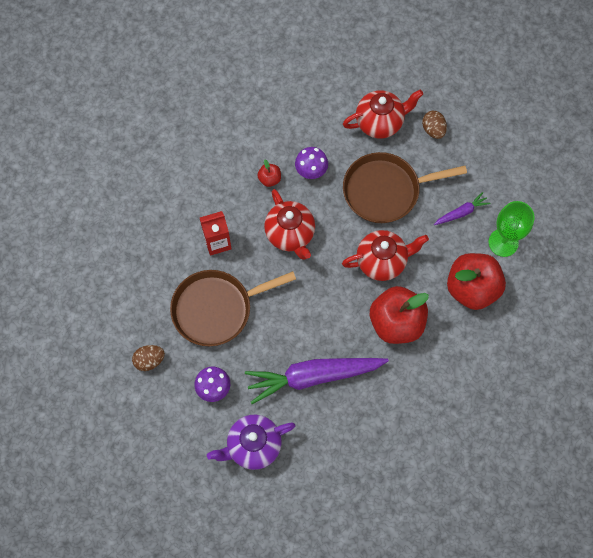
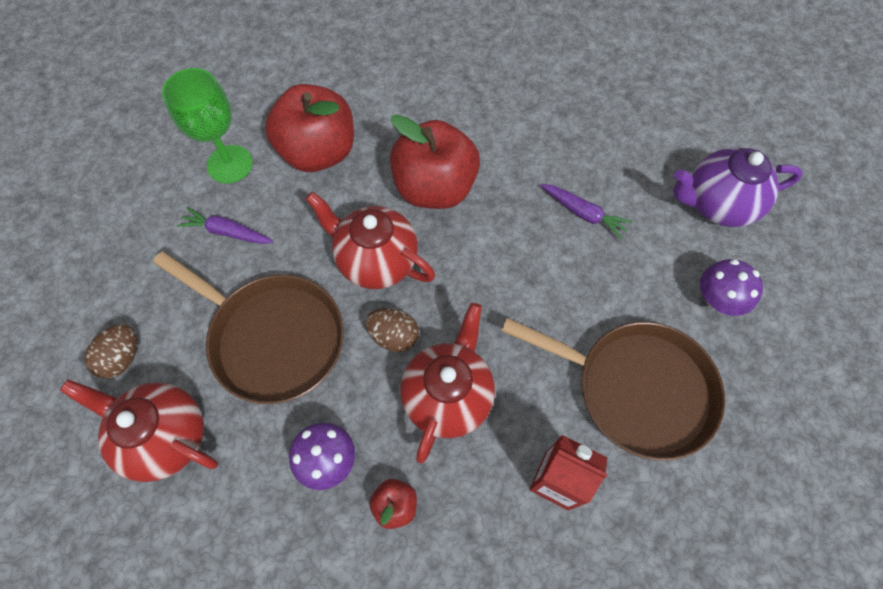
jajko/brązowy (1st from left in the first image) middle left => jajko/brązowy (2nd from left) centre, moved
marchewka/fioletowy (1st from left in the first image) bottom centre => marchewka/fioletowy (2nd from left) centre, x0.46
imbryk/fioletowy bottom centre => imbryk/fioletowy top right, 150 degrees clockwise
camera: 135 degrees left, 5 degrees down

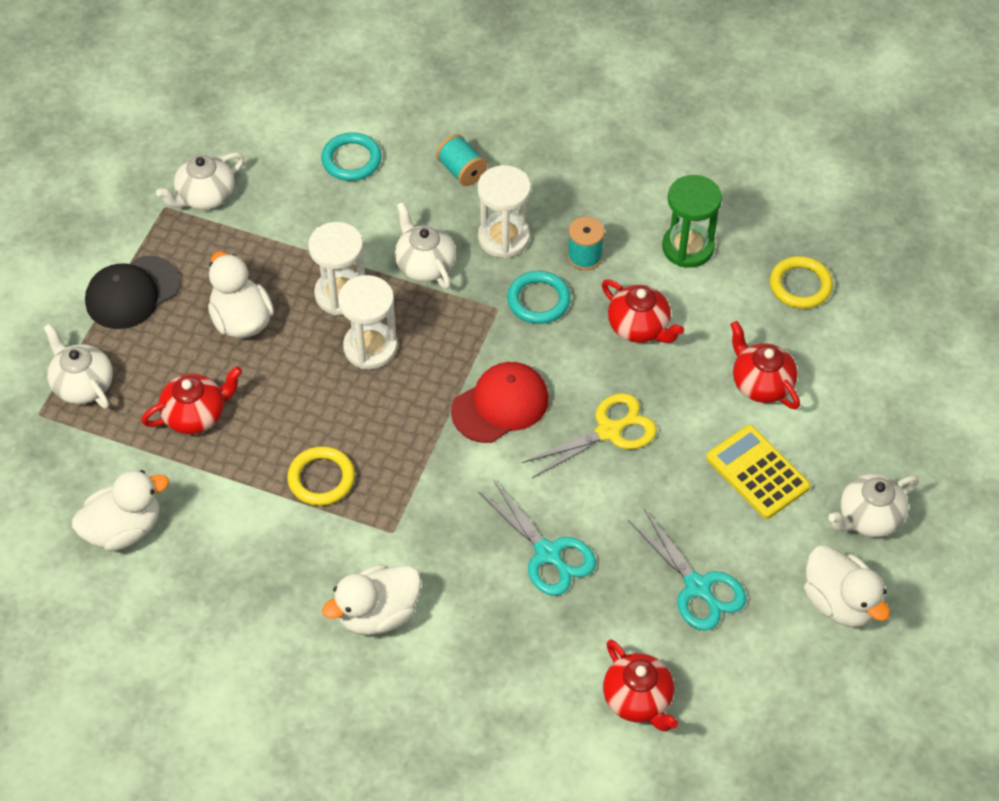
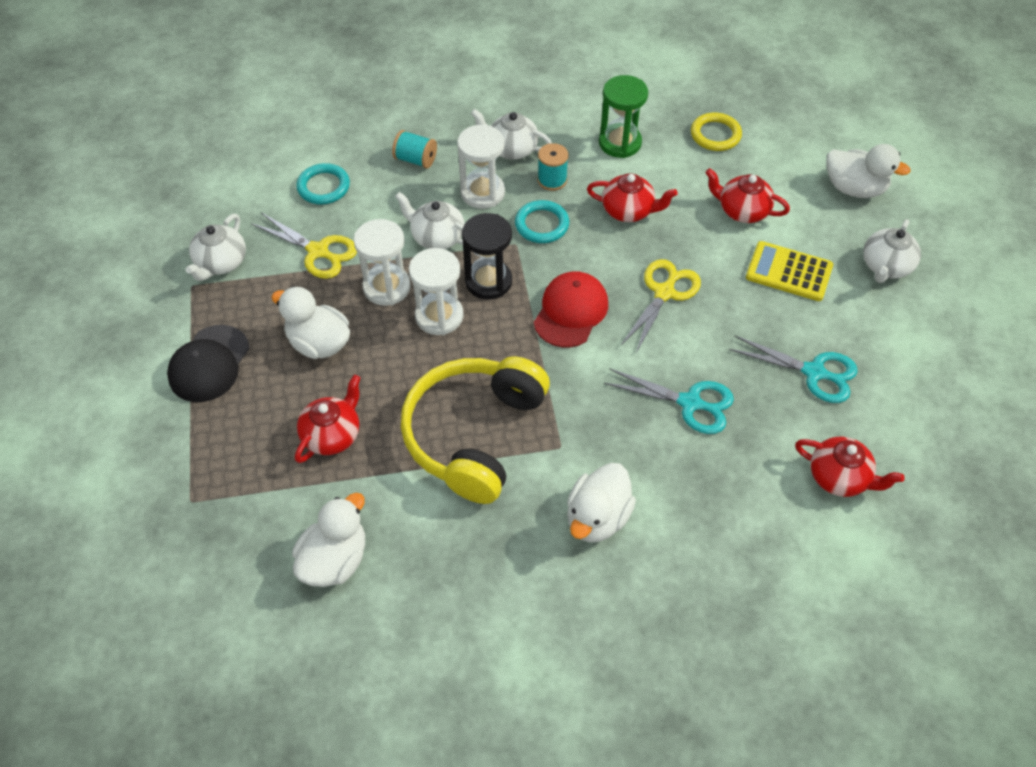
nothing => nożyczki/żółty (1st from left) top left
pierścień/żółty (1st from left) middle left => słuchawki/żółty centre
nothing => klepsydra/czarny centre
imbryk/biały (1st from left in the first image) middle left => imbryk/biały (3rd from left) top centre, moved
kaczka/biały (4th from left) bottom right => kaczka/biały (4th from left) top right, moved
camera: 30 degrees left, 0 degrees up

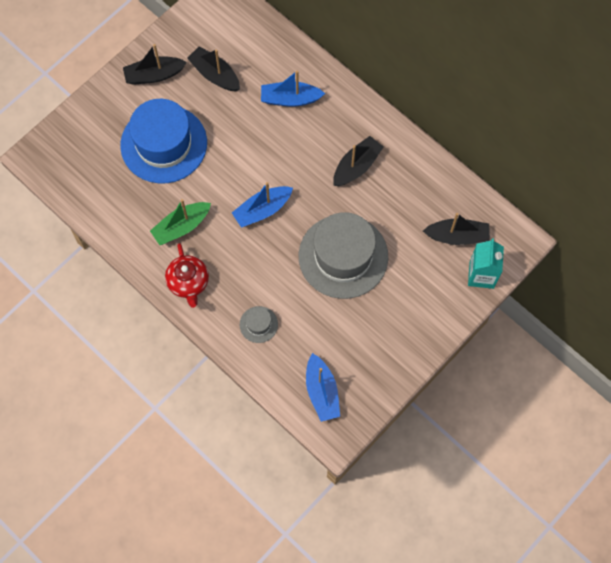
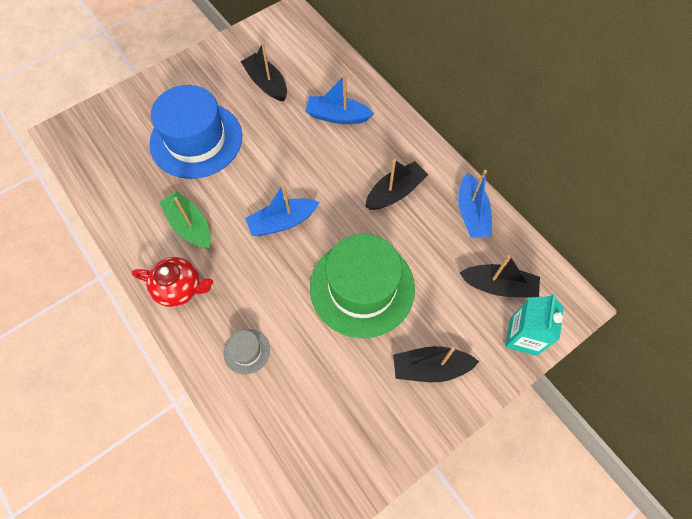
imbryk/czerwony middle left, 75 degrees counterclockwise
łódka/zielony middle left, 75 degrees clockwise
kapelusz/szary (2nd from left) centre => kapelusz/zielony centre
łódka/czarny (1st from left in the first image) top left => łódka/czarny (3rd from left) bottom centre, moved
łódka/niebieski (3rd from left) bottom centre => łódka/niebieski (3rd from left) middle right, moved
camera: 10 degrees right, 5 degrees down

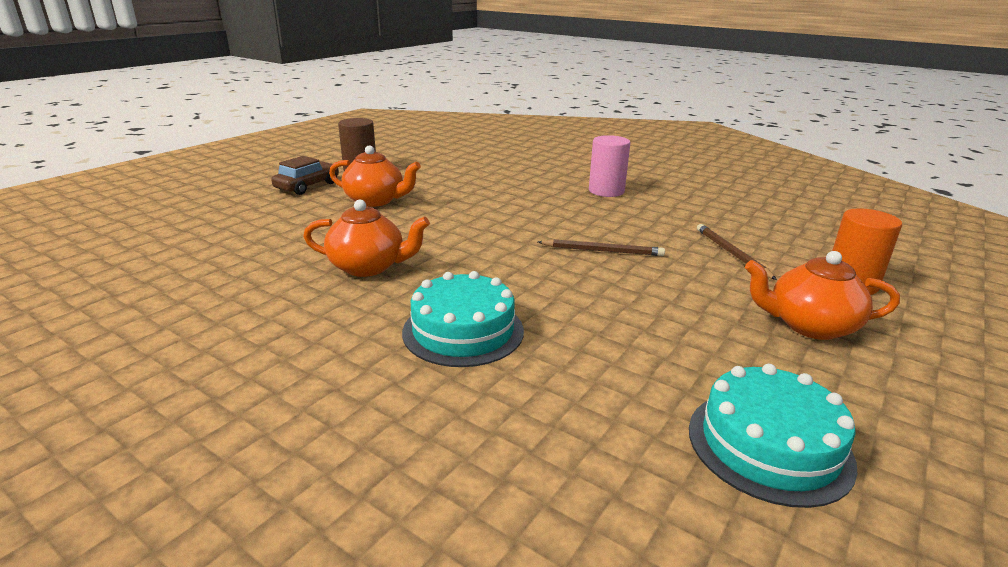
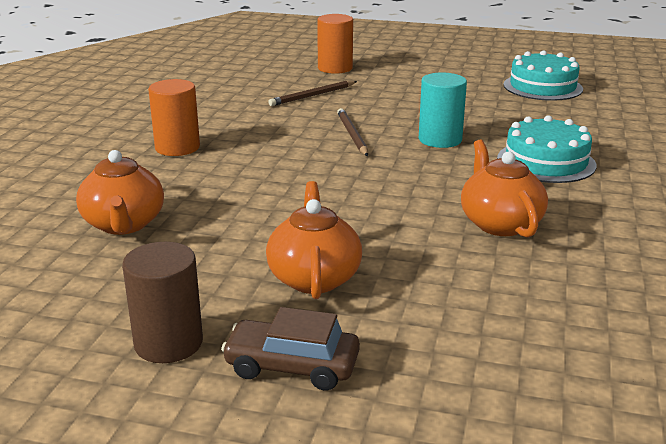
imbryk/pomarańczowy (3rd from left in the first image) middle right => imbryk/pomarańczowy (1st from left) middle left, moved
walec/różowy top centre => walec/pomarańczowy (1st from left) top left
nothing => walec/turkusowy top centre
camera: 110 degrees left, 0 degrees up

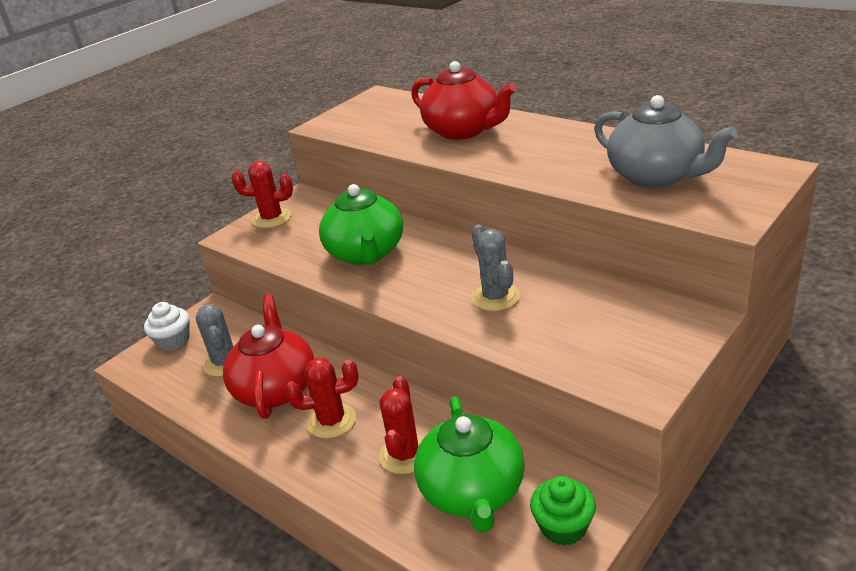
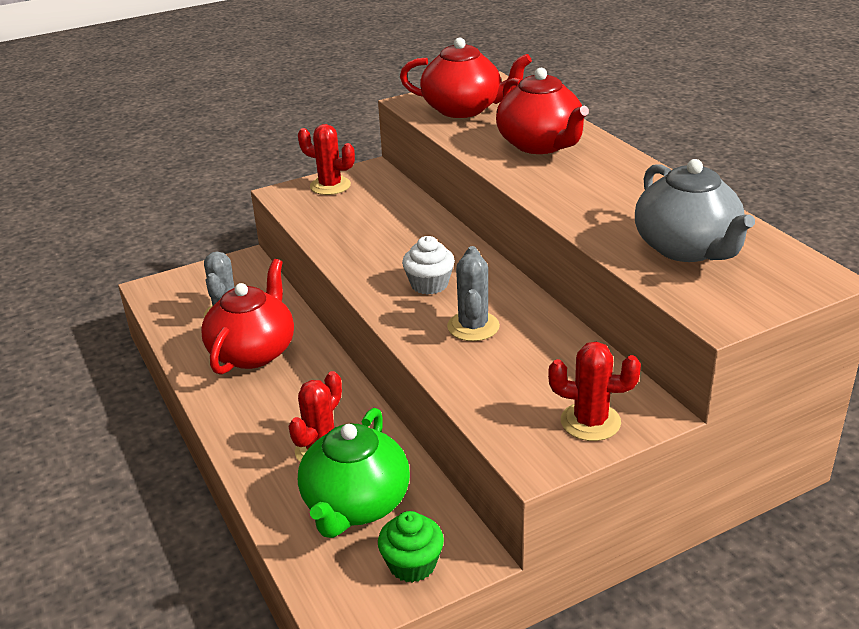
nothing => imbryk/czerwony (2nd from left) top centre
muffinka/biały middle left => muffinka/biały centre, moved
kaktus/czerwony (2nd from left in the first image) bottom centre => kaktus/czerwony (3rd from left) middle right, moved
imbryk/zielony (1st from left) centre => nothing
camera: 20 degrees right, 0 degrees up

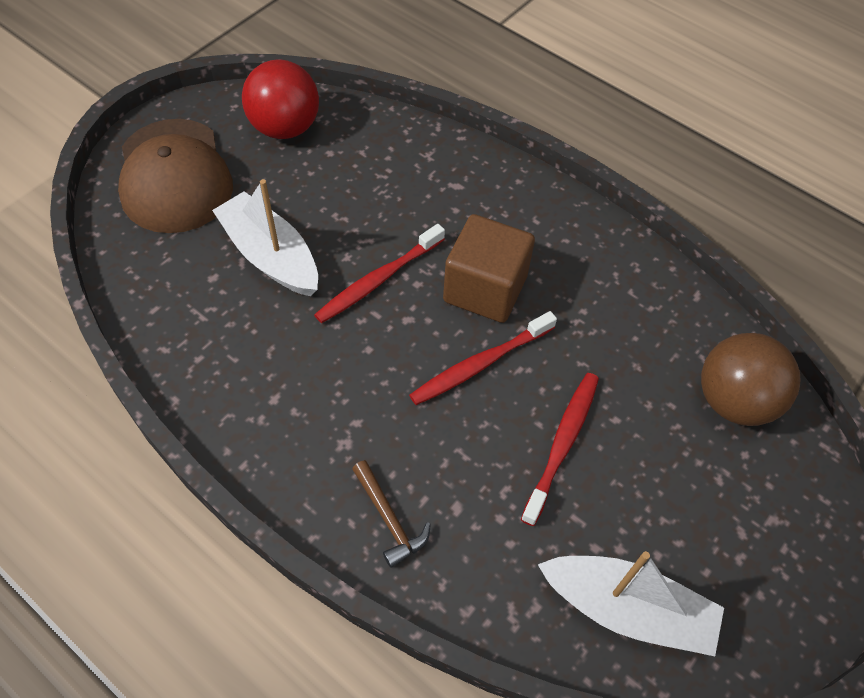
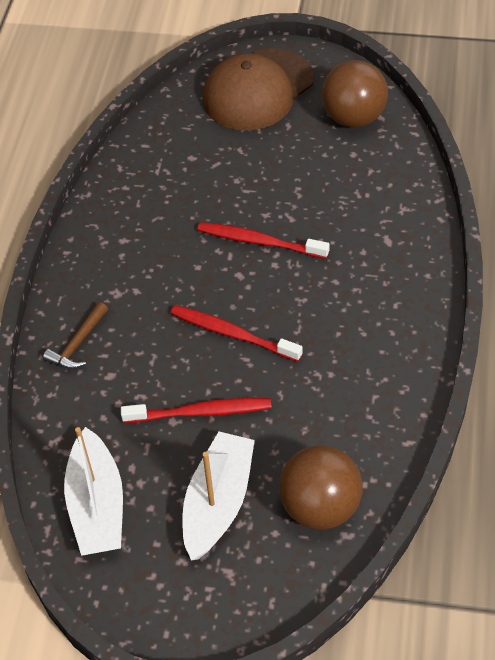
łódka/biały (1st from left in the first image) middle left => łódka/biały (2nd from left) bottom centre, moved
piłka/czerwony top left => piłka/brązowy (2nd from left) top right
sześcian/brązowy centre => nothing
camera: 65 degrees right, 5 degrees down

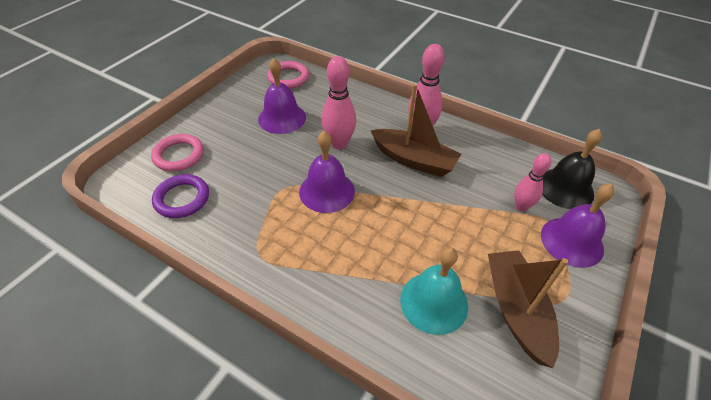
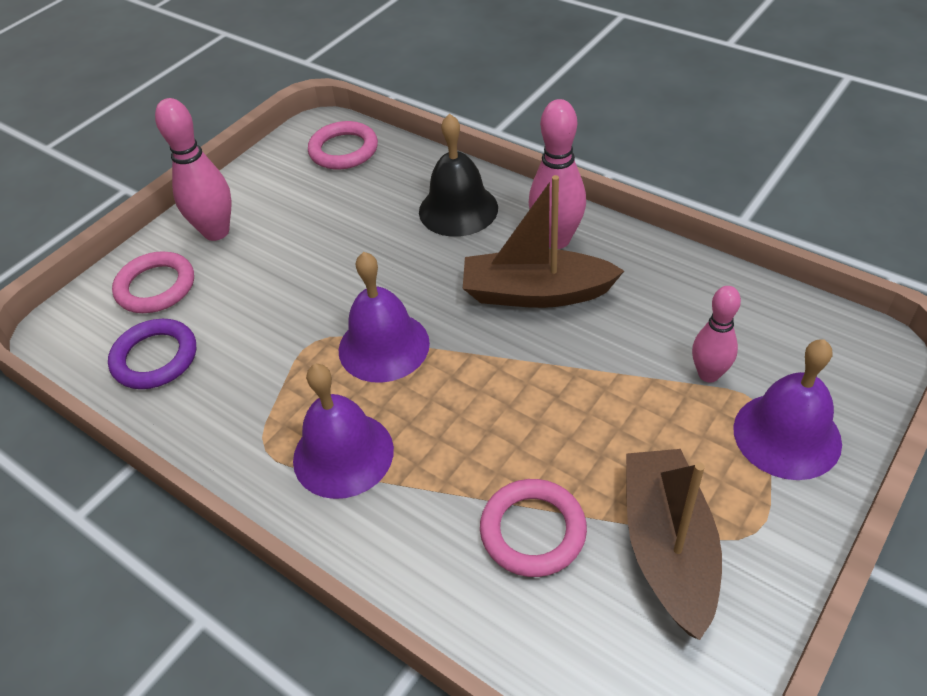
kręgiel/różowy (1st from left) top centre => kręgiel/różowy (1st from left) top left, moved
dzwonek/fioletowy (1st from left) top centre => dzwonek/fioletowy (1st from left) centre, moved
dzwonek/czarny middle right => dzwonek/czarny top centre, moved
łódka/brązowy (1st from left) top centre => łódka/brązowy (1st from left) centre, 150 degrees clockwise
dzwonek/turkusowy bottom centre => pierścień/różowy (3rd from left) bottom centre
camera: 10 degrees right, 0 degrees up

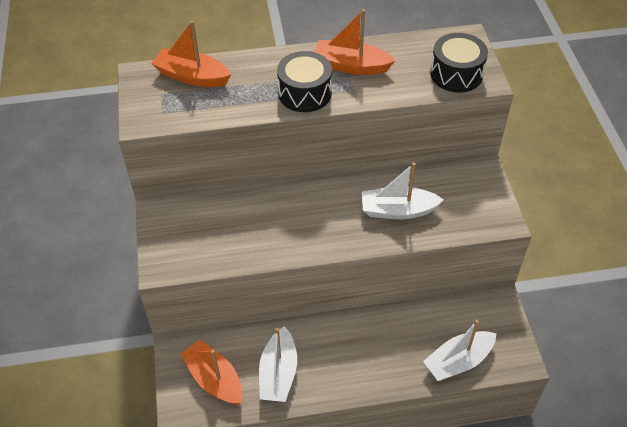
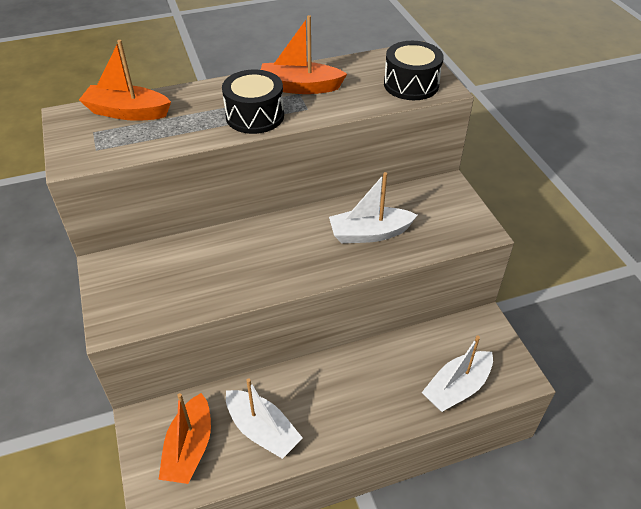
łódka/pomarańczowy (2nd from left) bottom centre => łódka/pomarańczowy (2nd from left) bottom left, 120 degrees counterclockwise
łódka/biały (1st from left) bottom centre, 45 degrees counterclockwise
camera: 10 degrees left, 5 degrees down

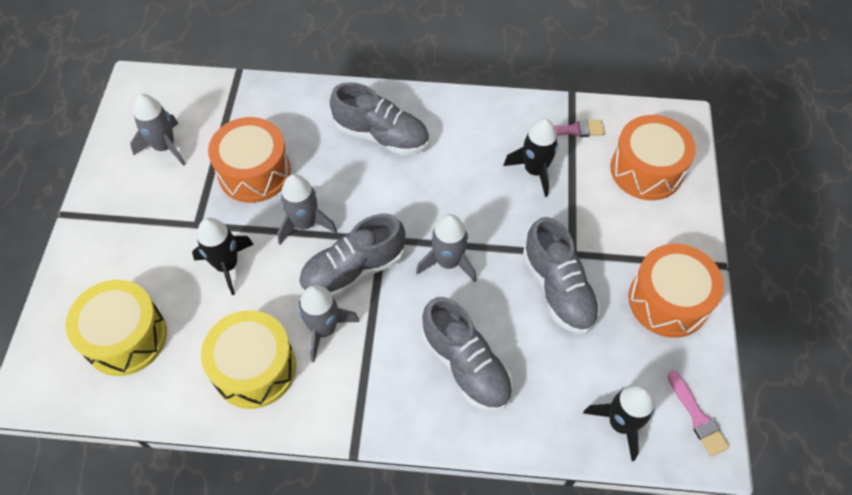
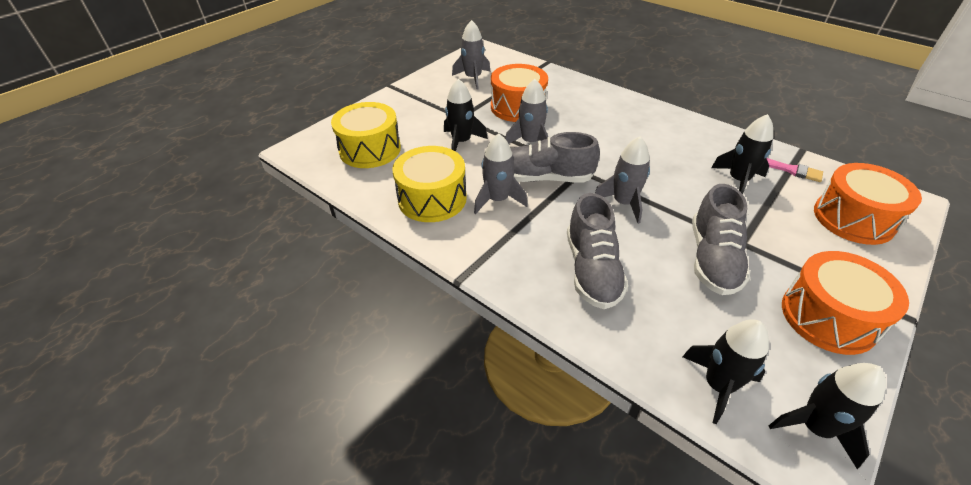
pędzel/różowy (2nd from left) bottom right => rakieta/czarny (4th from left) bottom right
but/szary (2nd from left) top centre => nothing
camera: 35 degrees right, 15 degrees down

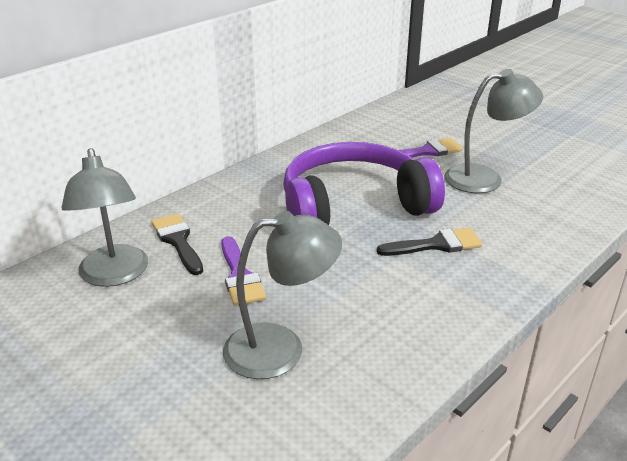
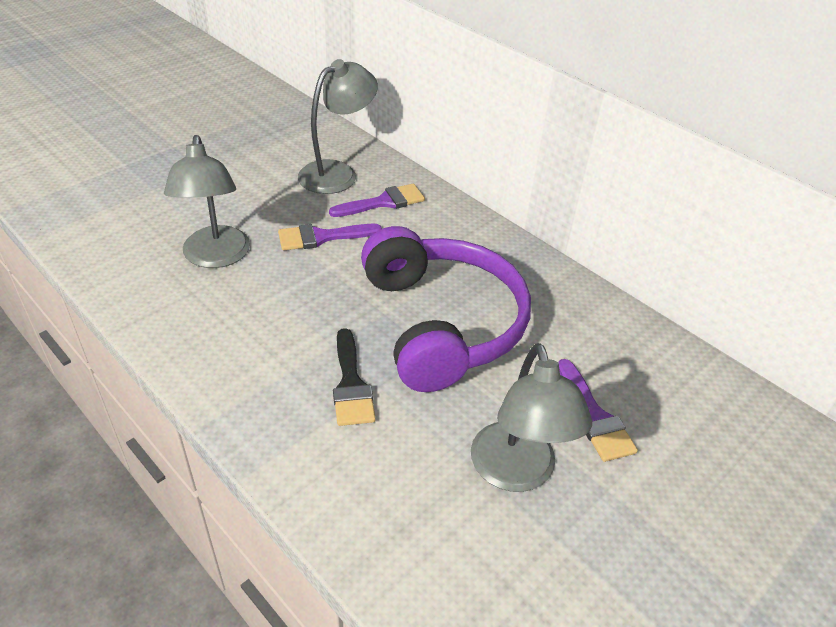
lampka/szary (1st from left in the first image) middle left => lampka/szary (2nd from left) top centre, 150 degrees clockwise
pędzel/czarny (1st from left) middle left => pędzel/fioletowy (2nd from left) top centre
camera: 90 degrees right, 10 degrees up

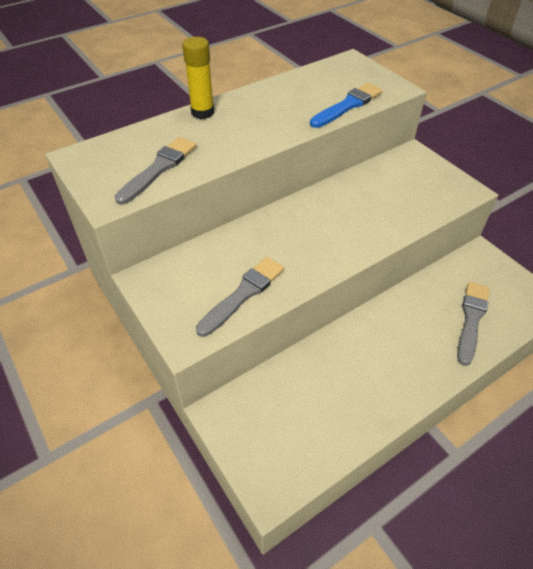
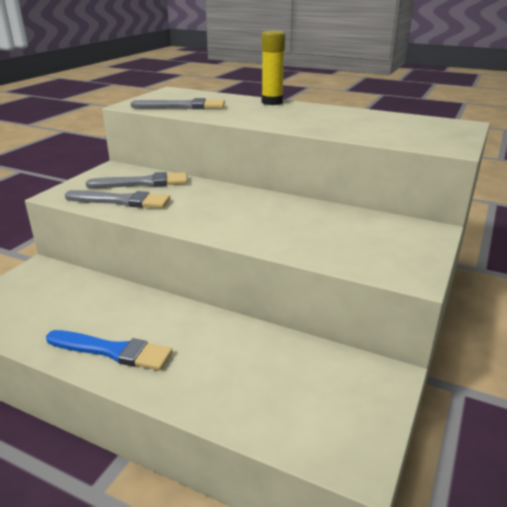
pędzel/niebieski top centre => pędzel/niebieski bottom left, moved
pędzel/szary (3rd from left in the first image) middle right => pędzel/szary (2nd from left) middle left, moved
camera: 60 degrees right, 20 degrees down

